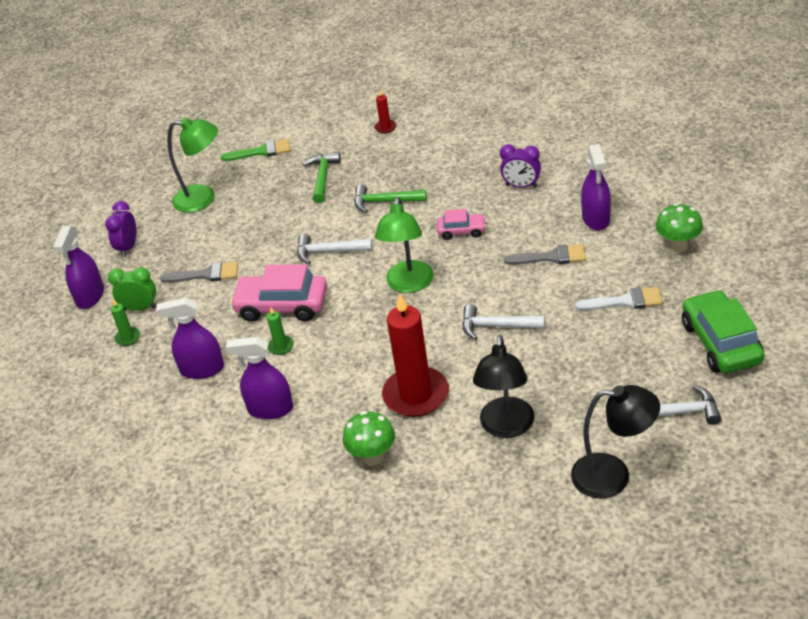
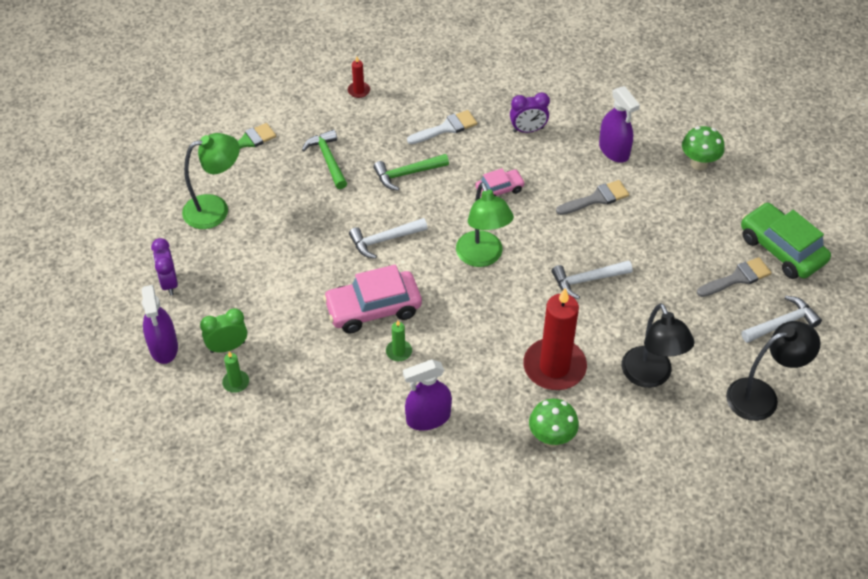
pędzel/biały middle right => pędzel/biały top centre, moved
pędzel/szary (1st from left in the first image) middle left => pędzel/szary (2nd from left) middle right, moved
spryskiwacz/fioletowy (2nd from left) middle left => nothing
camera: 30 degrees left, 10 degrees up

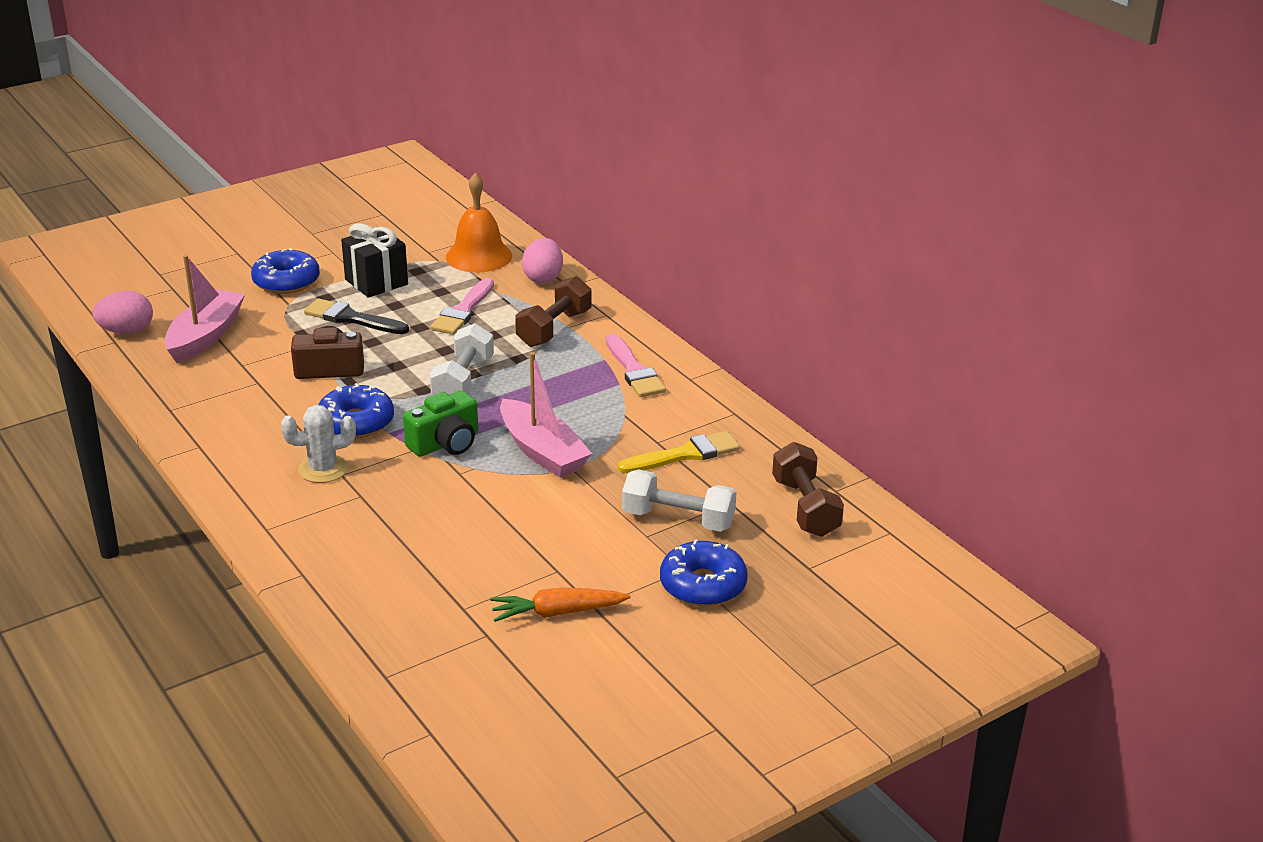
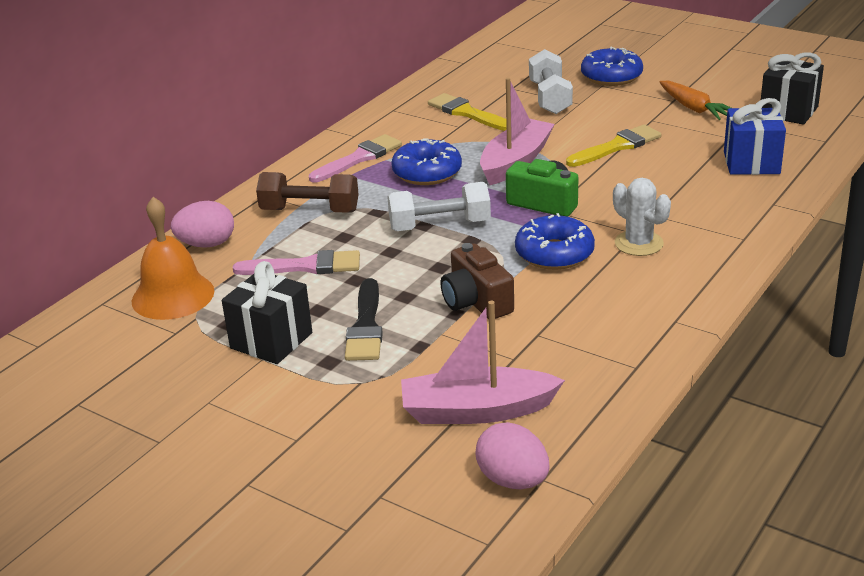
donut/niebieski (1st from left) top left => donut/niebieski (1st from left) top centre, moved
nothing => pędzel/żółty (2nd from left) top right
nothing => prezent/niebieski top right
nothing => prezent/czarny (2nd from left) top right
hantel/brązowy (2nd from left) centre => nothing
camera: 110 degrees left, 0 degrees up

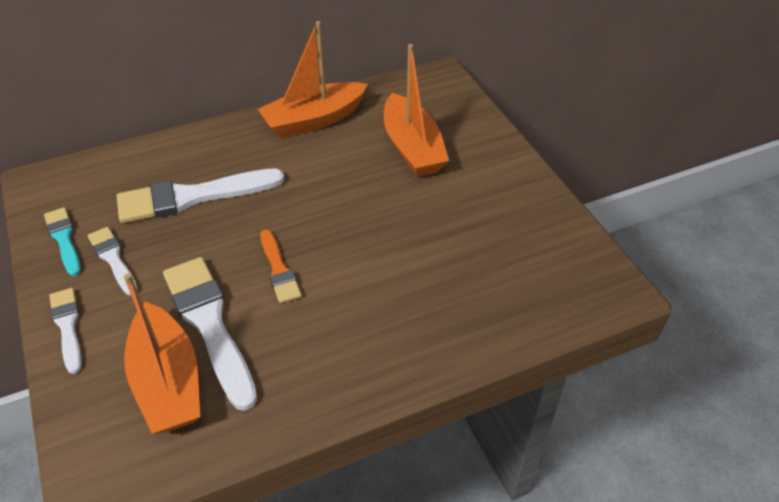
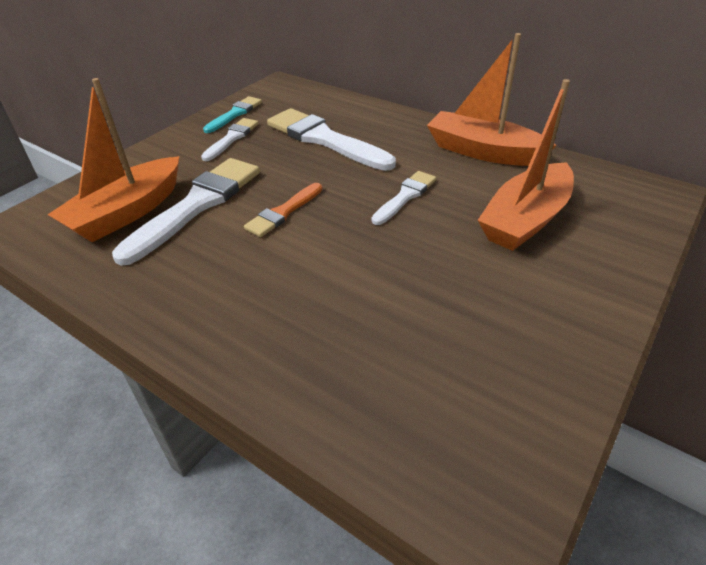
pędzel/biały (1st from left in the first image) middle left => pędzel/biały (4th from left) centre, moved
camera: 60 degrees right, 5 degrees down

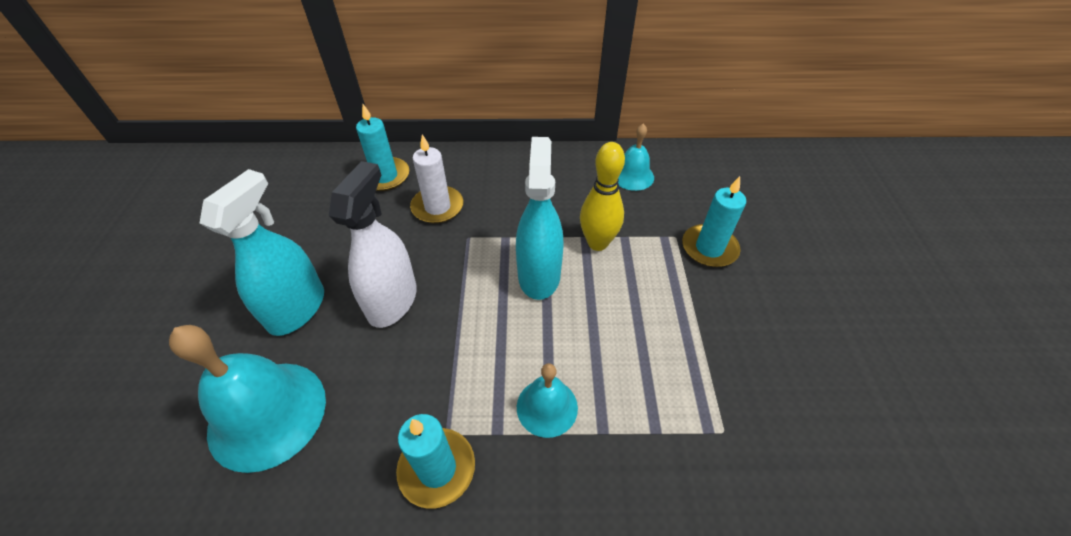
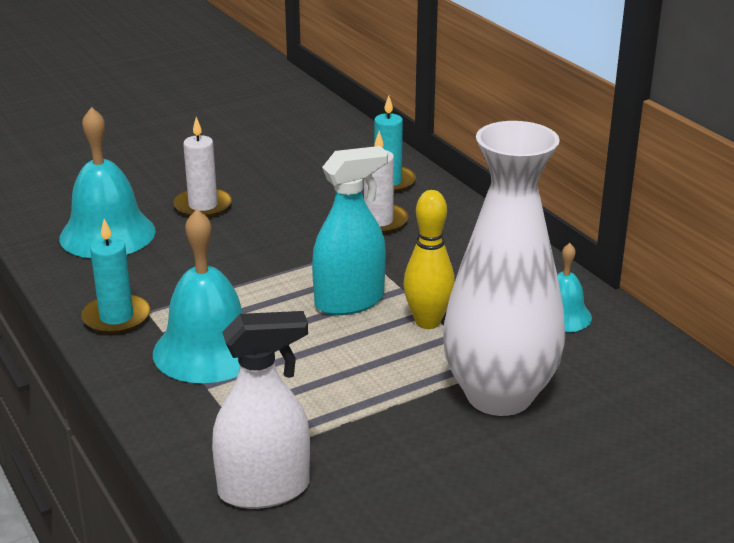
dzwonek/turkusowy (2nd from left) bottom centre => dzwonek/turkusowy (2nd from left) middle left, x1.82
spryskiwacz/turkusowy (1st from left) middle left => świeca/biały (1st from left) top left
spryskiwacz/biały centre => spryskiwacz/biały bottom centre, moved
świeca/turkusowy (3rd from left) middle right => wazon/biały middle right
camera: 60 degrees right, 20 degrees down

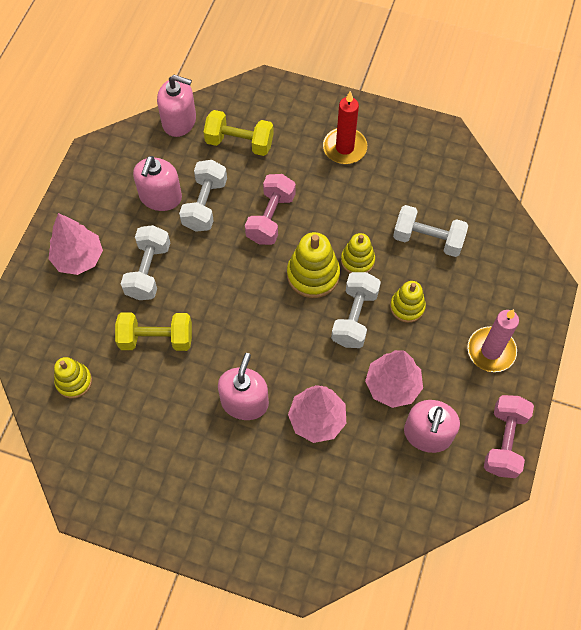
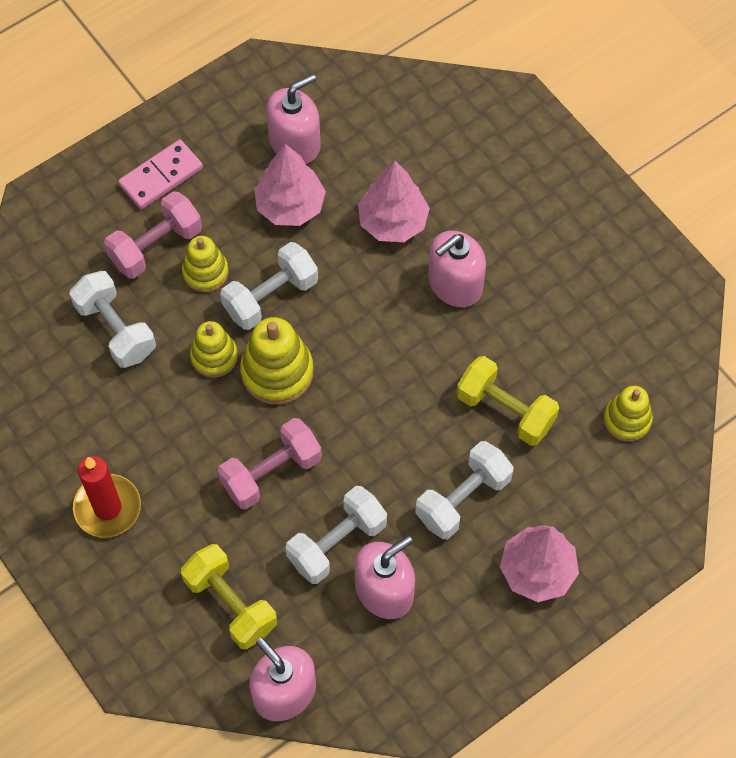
hantel/różowy (2nd from left in the first image) bottom right => hantel/różowy (1st from left) top left, moved
świeca/różowy middle right => kostka domina/różowy top left
camera: 145 degrees left, 0 degrees up

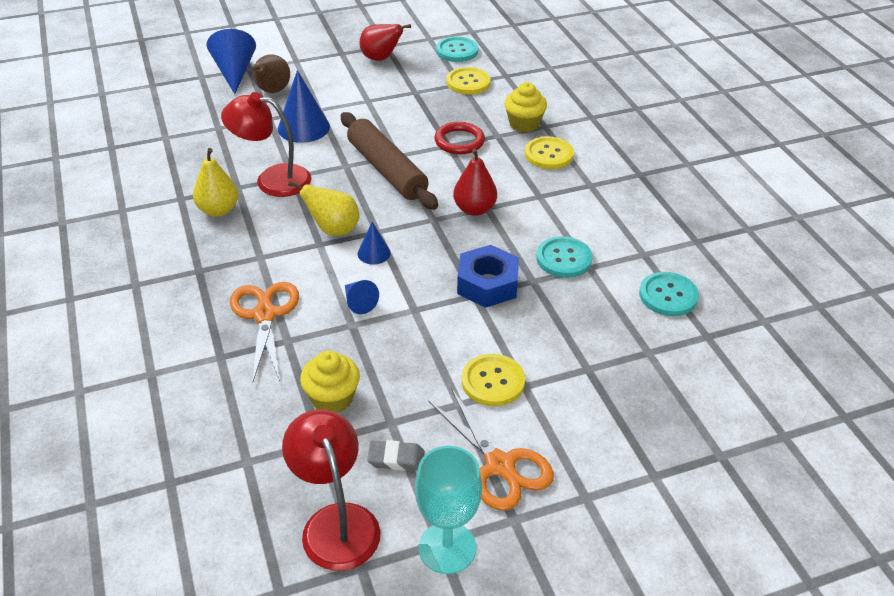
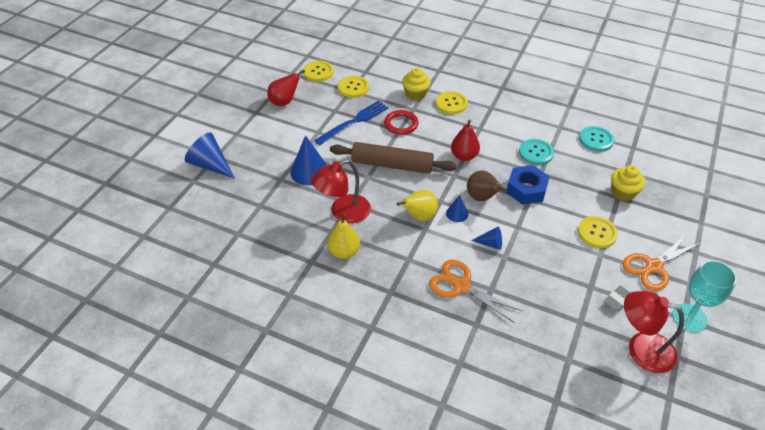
guzik/turkusowy (1st from left) top centre => guzik/żółty (1st from left) top centre
nothing => widelec/niebieski top centre
gruszka/brązowy top left => gruszka/brązowy centre, moved
muffinka/żółty (1st from left in the first image) centre => muffinka/żółty (2nd from left) middle right, moved
nożyczki/pomarańczowy (2nd from left) bottom centre => nożyczki/pomarańczowy (2nd from left) middle right, 135 degrees clockwise
camera: 45 degrees left, 5 degrees up

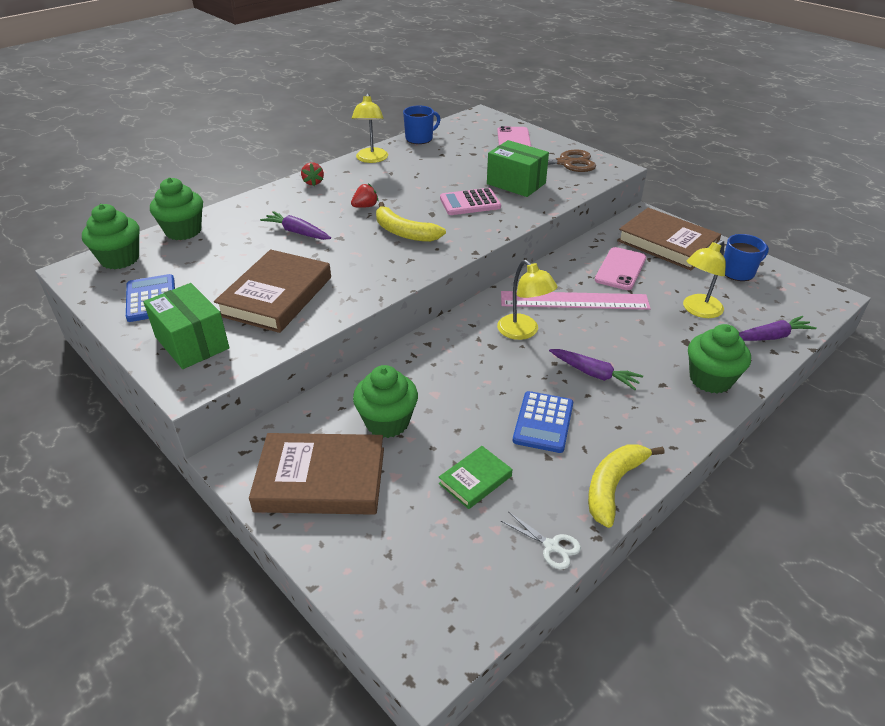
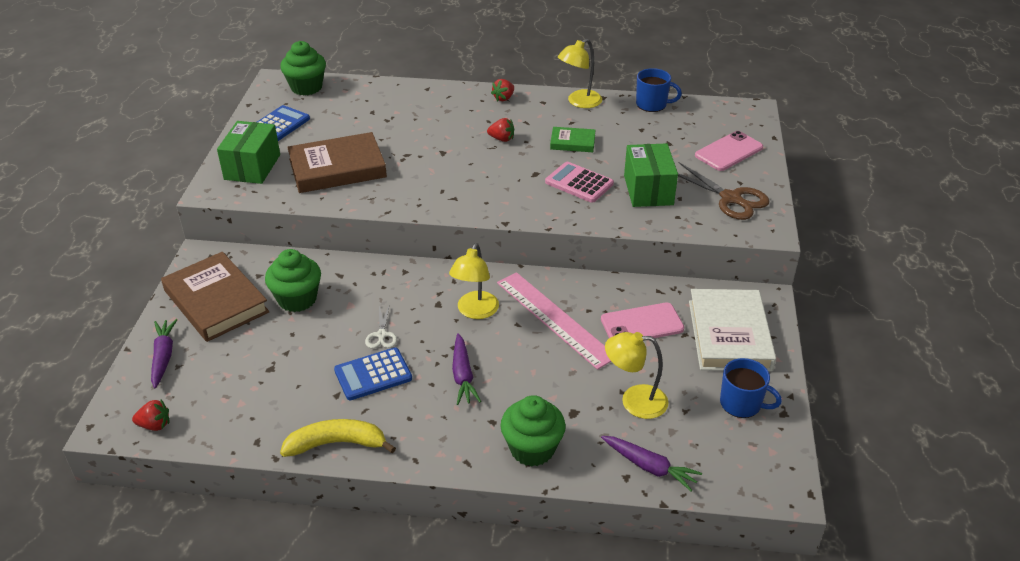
nothing => truskawka/czerwony (1st from left) bottom left
marchewka/fioletowy (1st from left) top centre => marchewka/fioletowy (1st from left) middle left, moved
nożyczki/biały bottom centre => nożyczki/biały centre, moved
książka/zielony centre => książka/zielony top centre, moved
książka/brązowy (3rd from left) top right => książka/biały middle right
muffinka/zielony (2nd from left) top left => nothing
banan/żółty (1st from left) top centre => nothing
camera: 50 degrees right, 0 degrees up

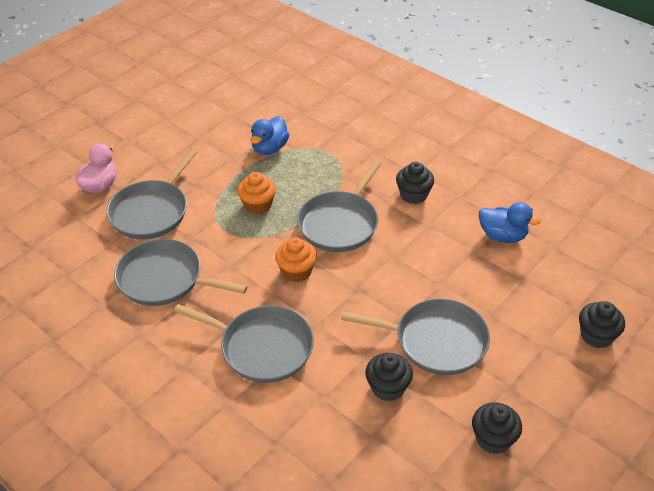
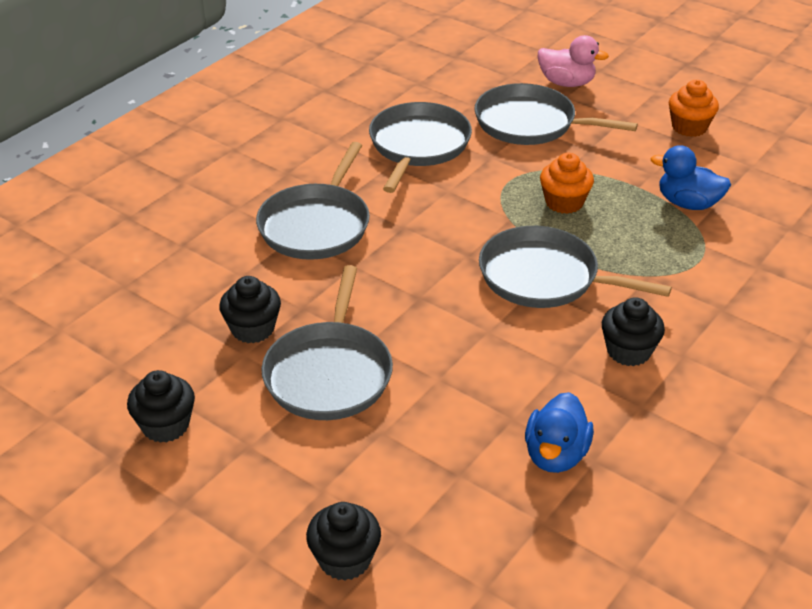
muffinka/pomarańczowy (2nd from left) centre => muffinka/pomarańczowy (2nd from left) top right, moved
camera: 85 degrees right, 5 degrees down

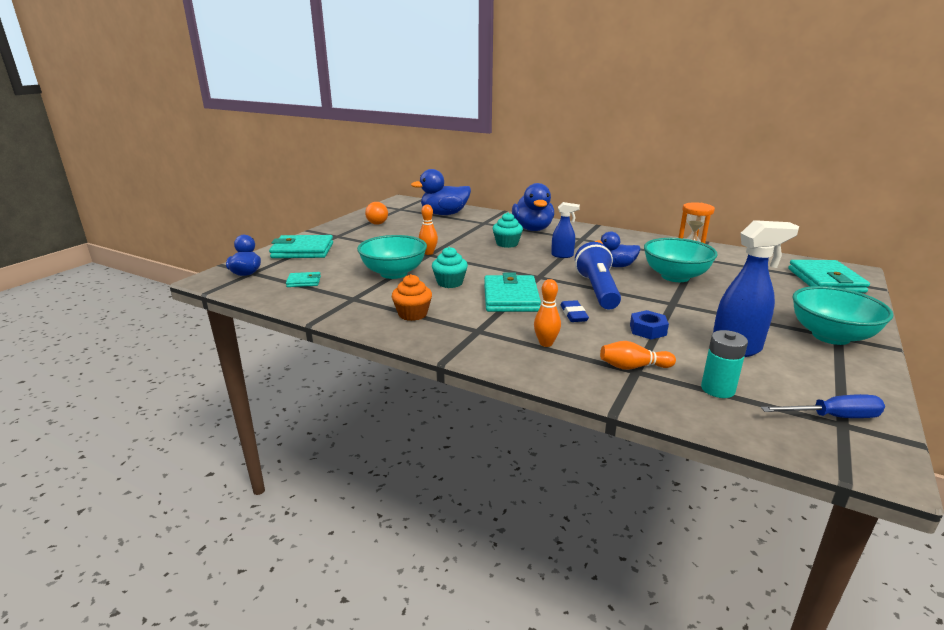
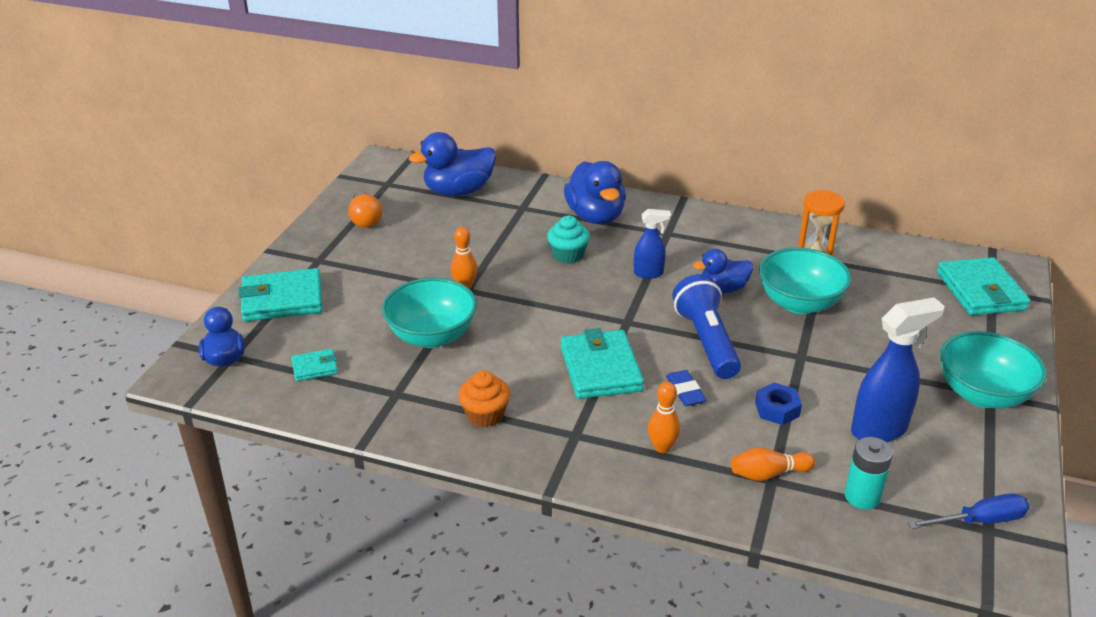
muffinka/turkusowy (1st from left) centre => nothing
camera: 10 degrees left, 10 degrees up

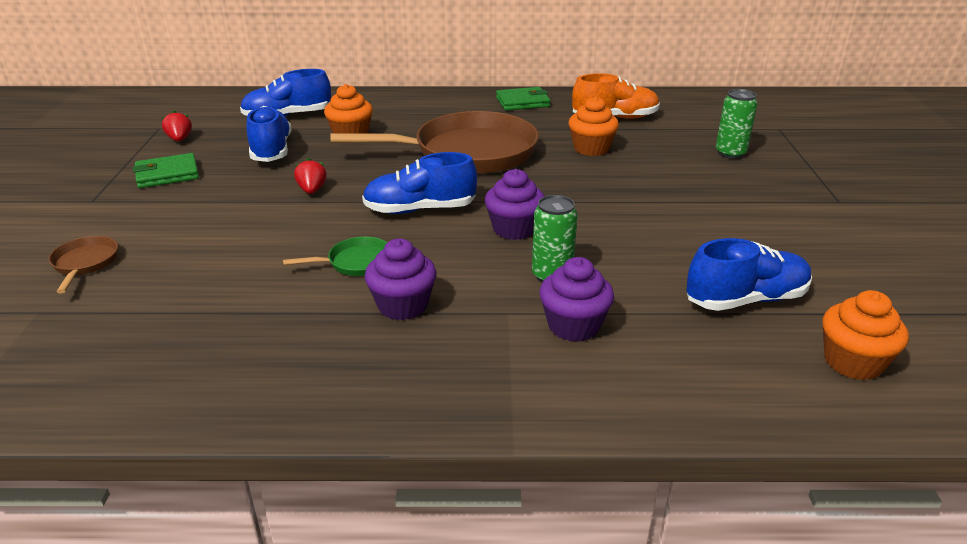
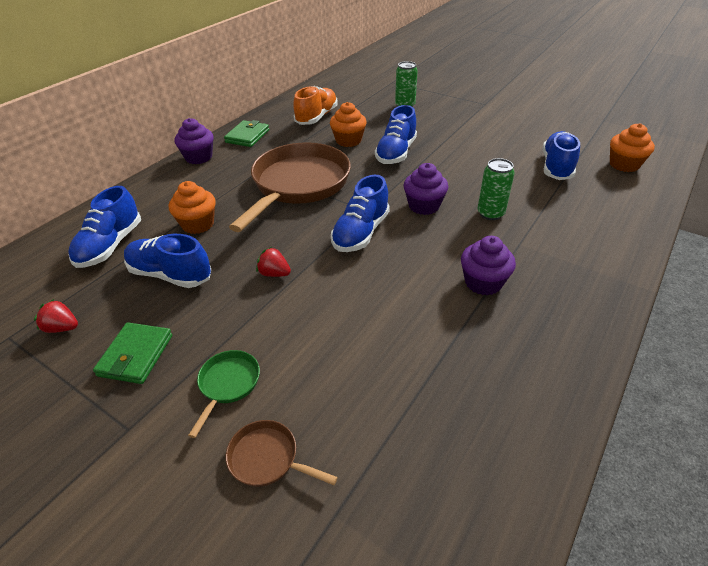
muffinka/fioletowy (3rd from left in the first image) centre => muffinka/fioletowy (1st from left) top left, moved
patelnia/zielony centre => patelnia/zielony bottom left, moved
nothing => but/niebieski (4th from left) top centre
camera: 55 degrees left, 10 degrees up

